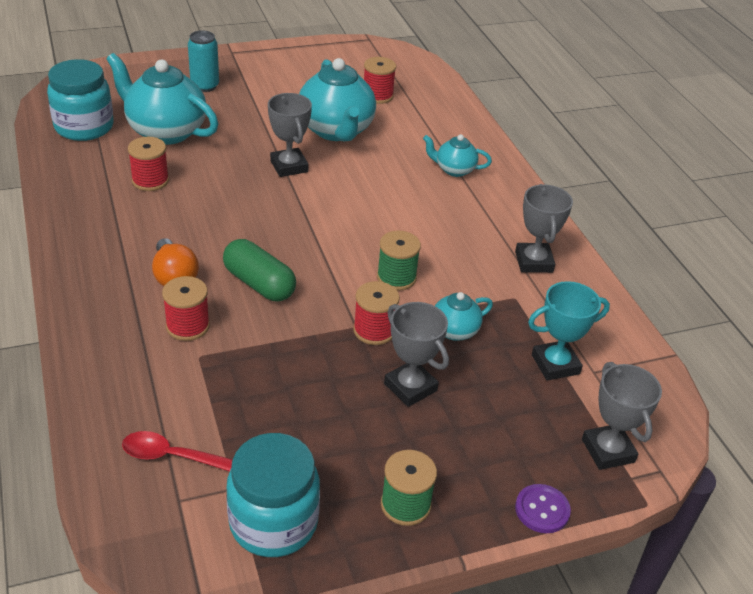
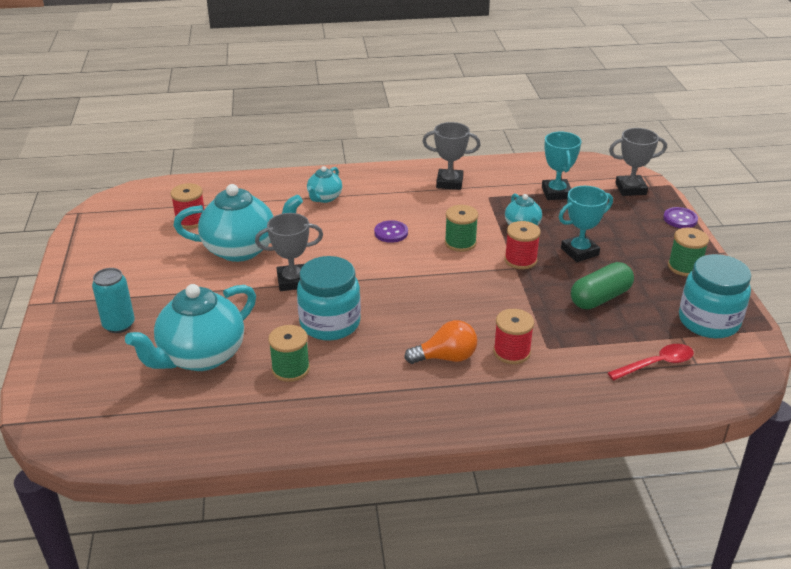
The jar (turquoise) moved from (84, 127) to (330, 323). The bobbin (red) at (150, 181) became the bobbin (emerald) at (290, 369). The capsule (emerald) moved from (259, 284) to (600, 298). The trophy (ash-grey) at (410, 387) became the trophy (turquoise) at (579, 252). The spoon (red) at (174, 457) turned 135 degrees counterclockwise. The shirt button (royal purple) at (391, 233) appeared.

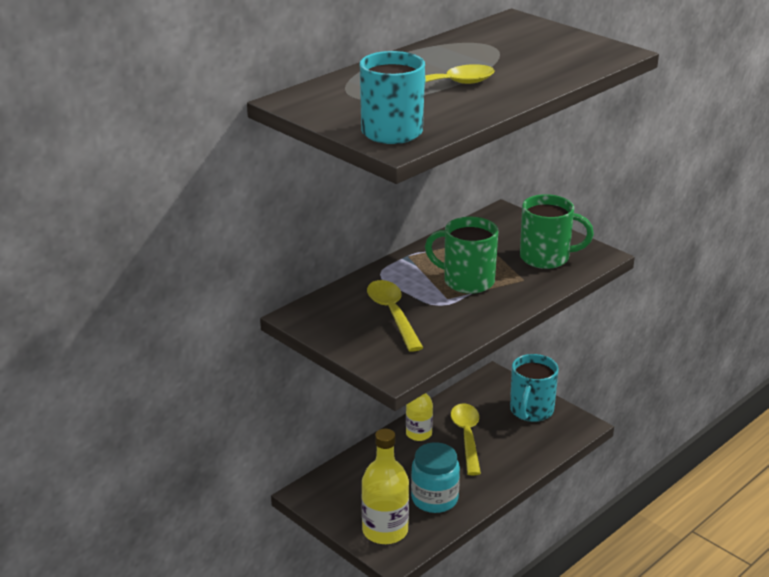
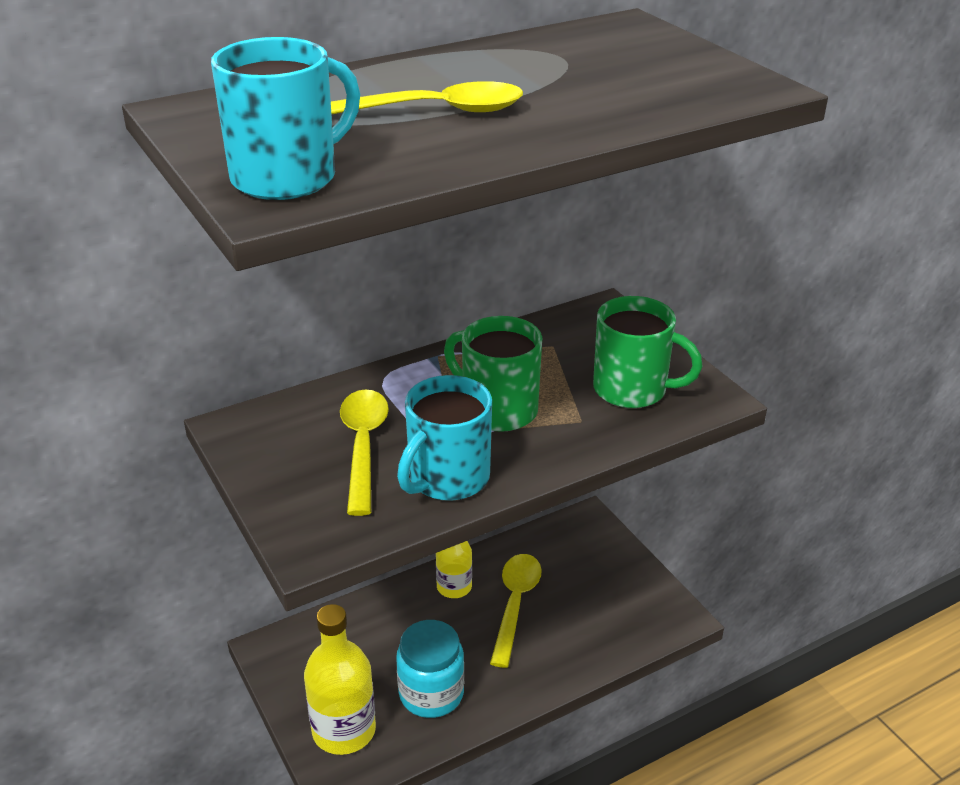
The mug (turquoise) moved from (531, 411) to (447, 479).

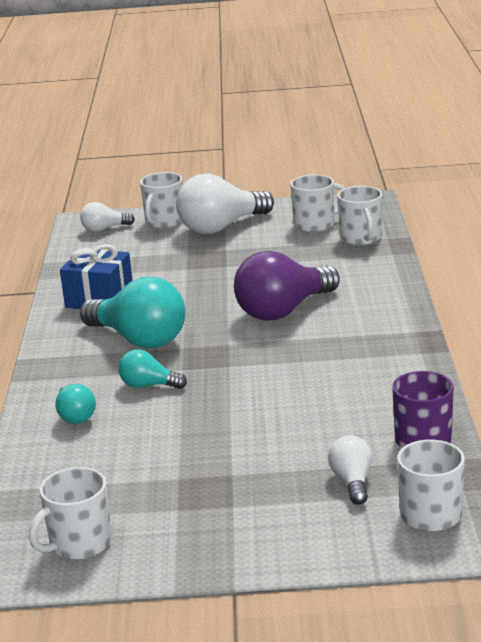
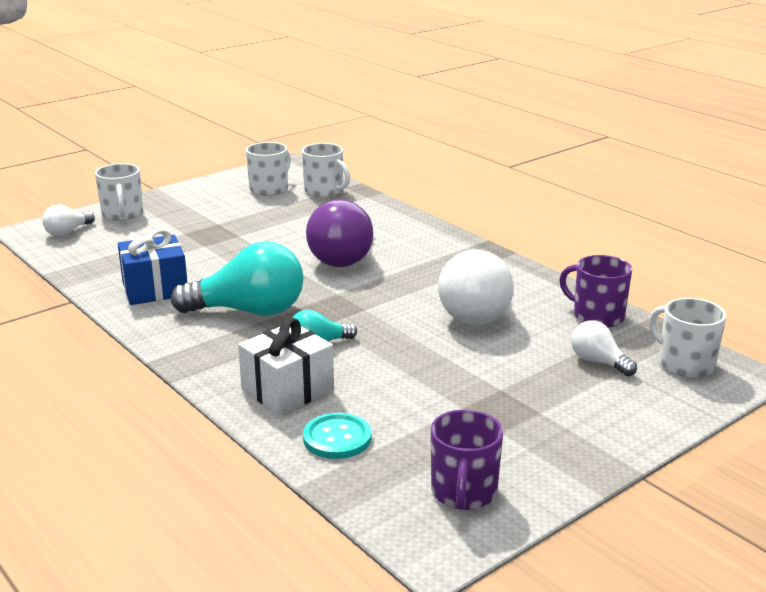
The bulb (pure white) moved from (221, 227) to (478, 311). The bulb (turquoise) at (75, 416) was replaced by the wrapped gift (pure white) at (287, 390). The mug (pure white) at (79, 544) became the mug (royal purple) at (463, 492). The shirt button (turquoise) at (337, 438) appeared.

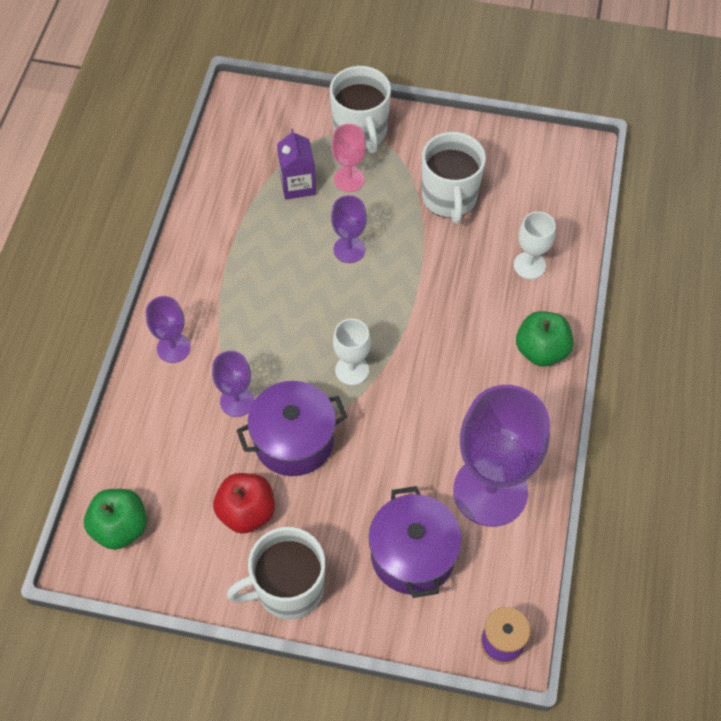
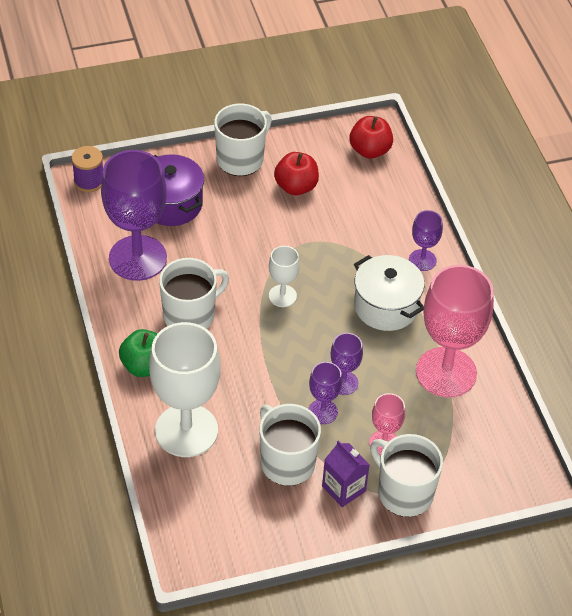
The milk carton (royal purple) moved from (298, 185) to (343, 488). The wine glass (pure white) at (529, 265) changed to 2.08 times the size. The wine glass (royal purple) moved from (237, 401) to (323, 412). The pot (royal purple) at (294, 440) disappeared. The apple (emerald) at (120, 527) became the apple (red) at (370, 150). The pot (pure white) at (386, 306) appeared. The mug (pure white) at (190, 315) appeared. The wine glass (rosy) at (446, 372) appeared.

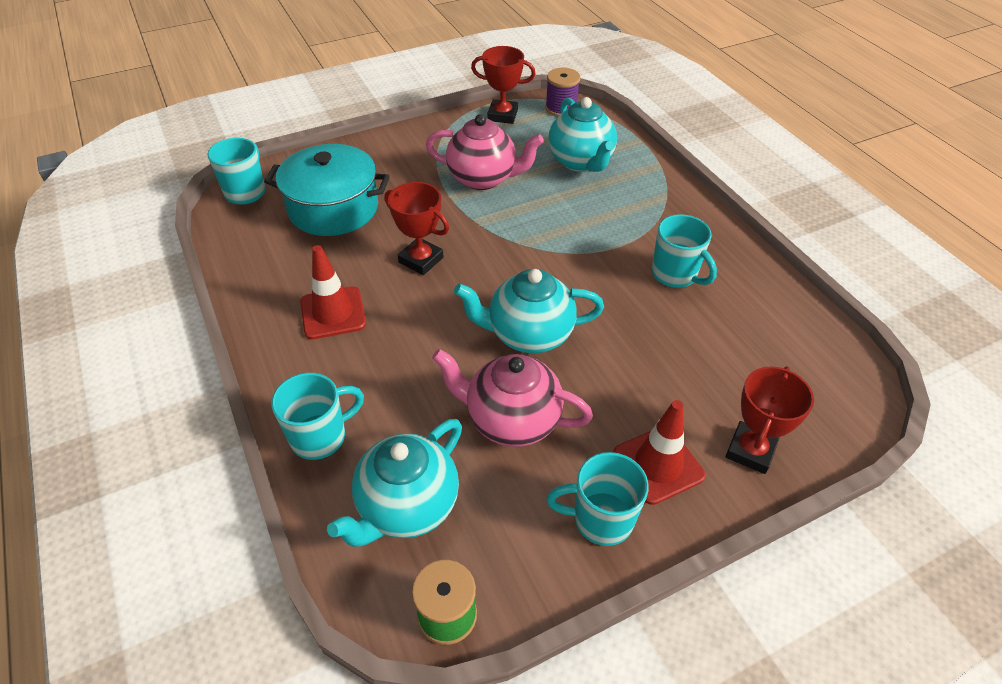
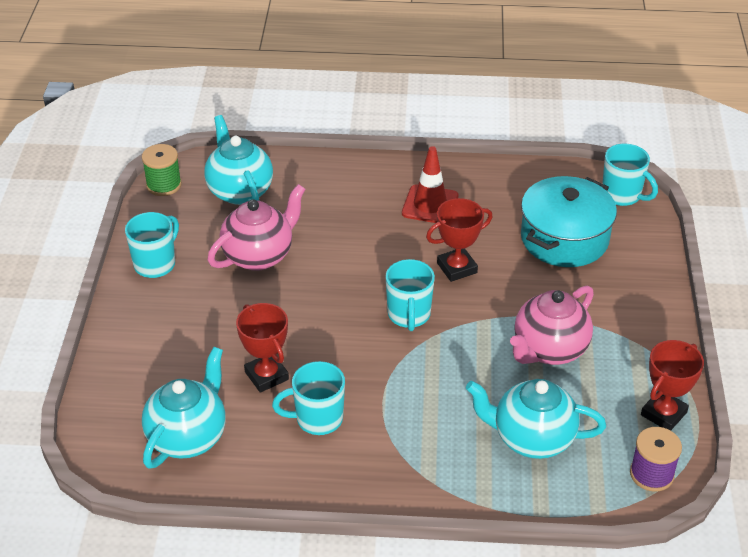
The china teapot (turquoise) moved from (529, 334) to (188, 437). The trophy (red) moved from (750, 450) to (266, 376). The mug (turquoise) moved from (320, 437) to (409, 315). The safety cone (red) at (658, 465) disappeared.

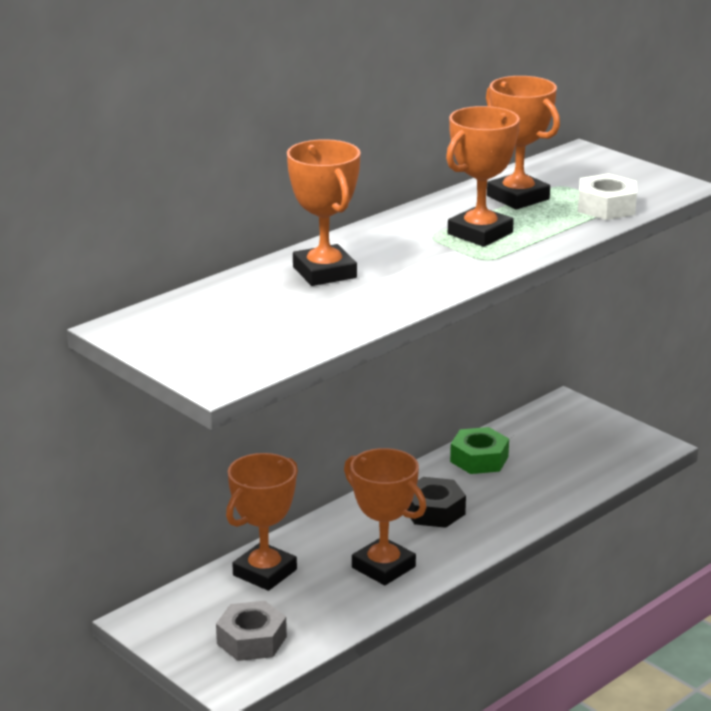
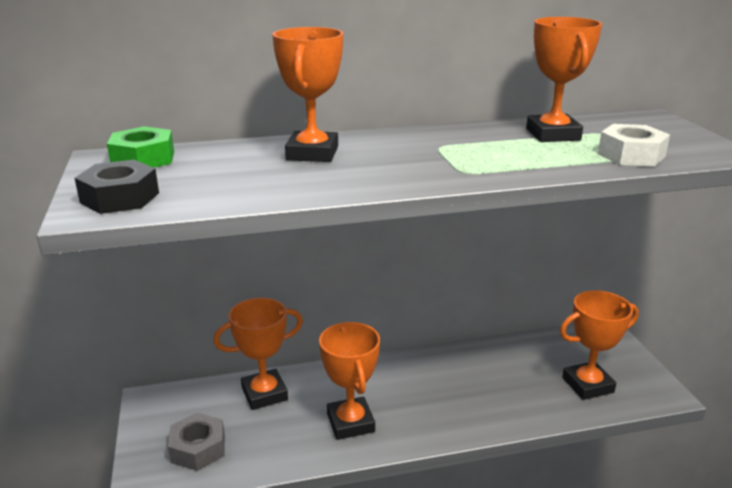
The trophy (bright orange) moved from (480, 233) to (587, 385). The hex nut (emerald) moved from (479, 459) to (143, 159). The hex nut (jet-black) moved from (434, 511) to (120, 198).

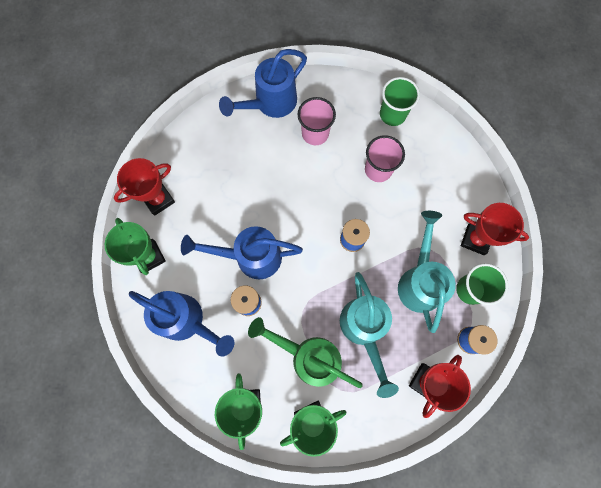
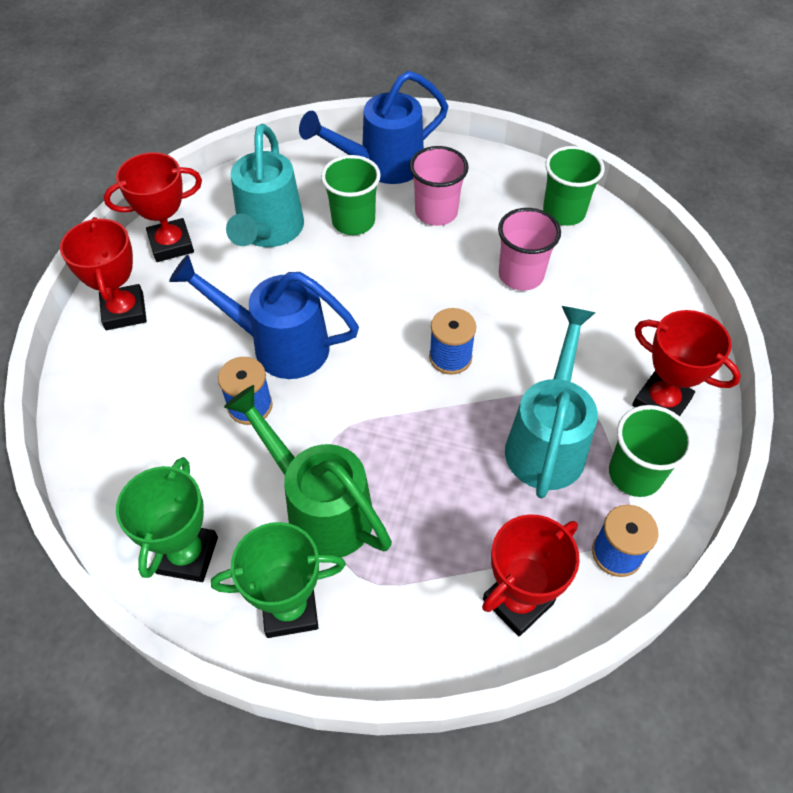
The trophy (emerald) at (149, 257) became the trophy (red) at (124, 311). The sprinkling can (turquoise) moved from (364, 330) to (268, 232). The sprinkling can (royal blue) at (187, 321) disappeared. The tumbler (emerald) at (353, 221) appeared.

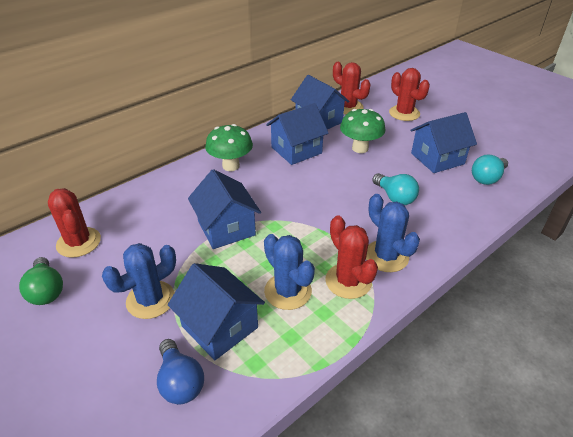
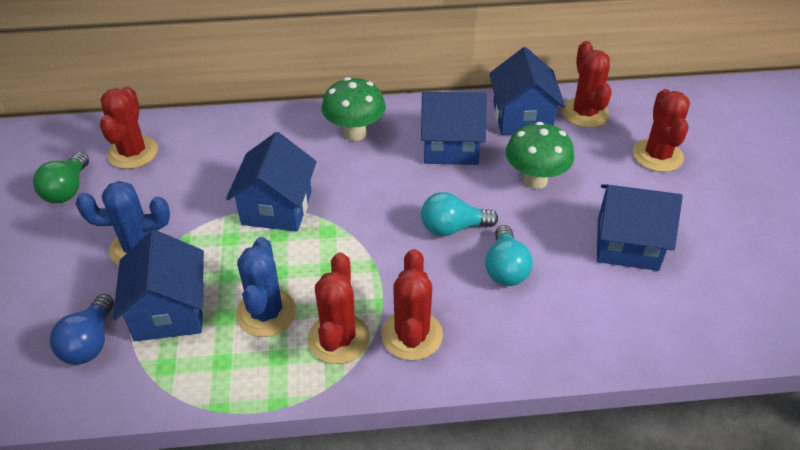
The bulb (turquoise) moved from (487, 178) to (452, 228). The prickly plant (royal blue) at (386, 256) became the prickly plant (red) at (411, 335).

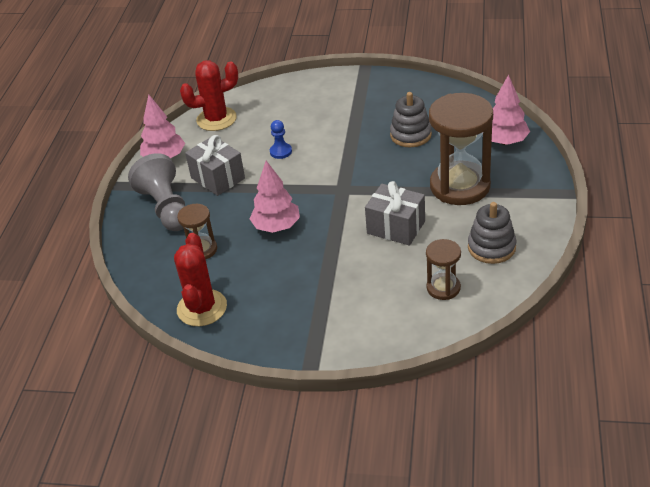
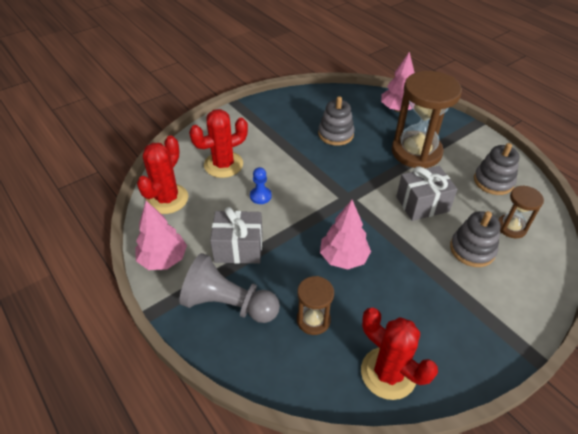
The prickly plant (red) at (223, 165) appeared. The ring stacker (ash-grey) at (472, 249) appeared.

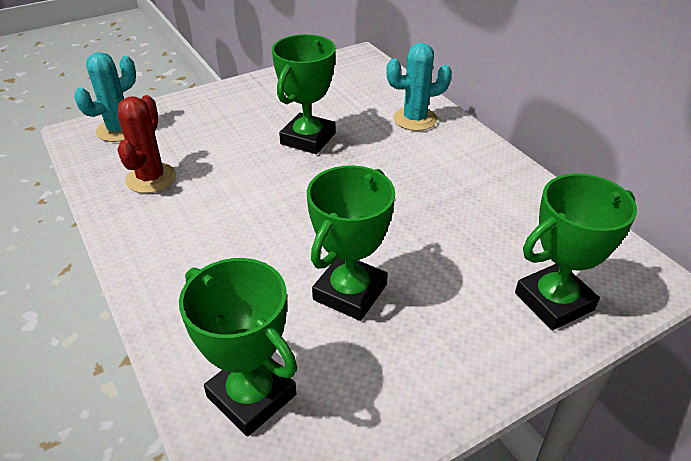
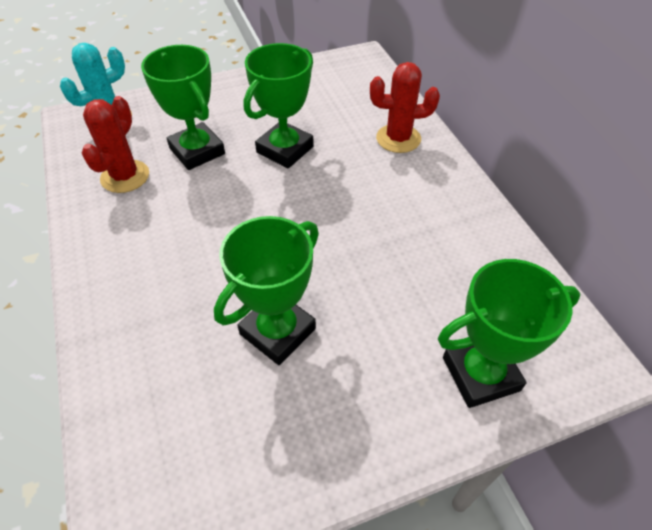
The prickly plant (turquoise) at (415, 119) became the prickly plant (red) at (398, 139). The trophy (emerald) moved from (251, 396) to (197, 151).

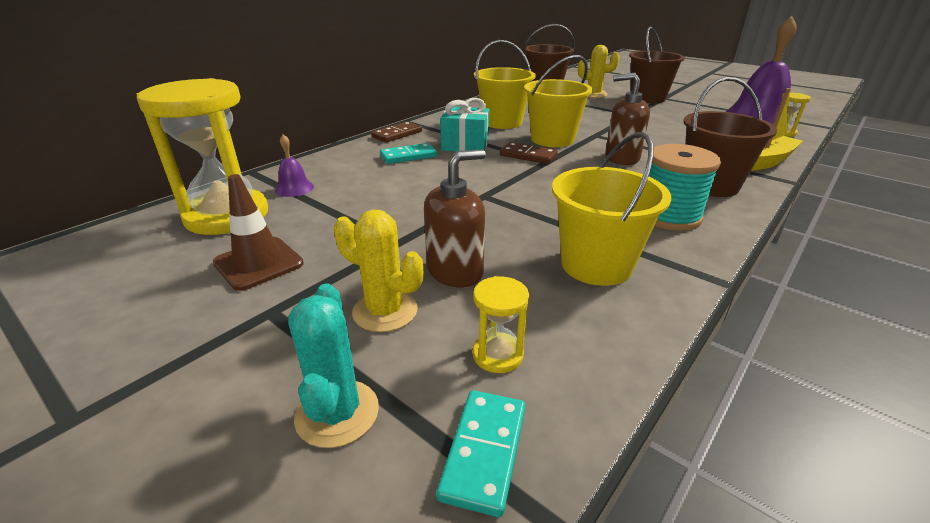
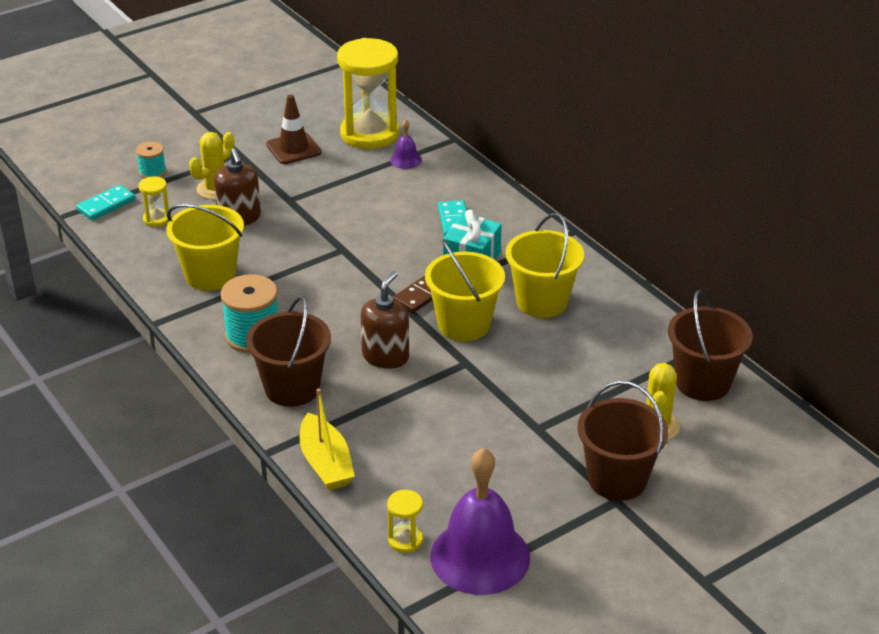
The domino piece (dark brown) at (397, 134) disappeared. The prickly plant (turquoise) at (337, 413) was replaced by the bobbin (turquoise) at (152, 172). The domino piece (turquoise) at (484, 452) turned 75 degrees counterclockwise.

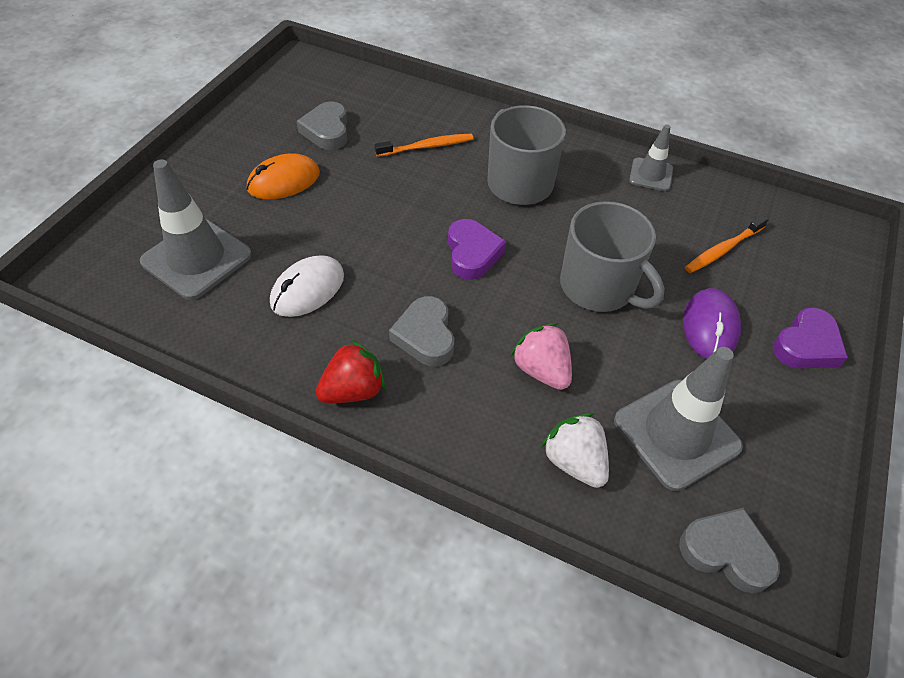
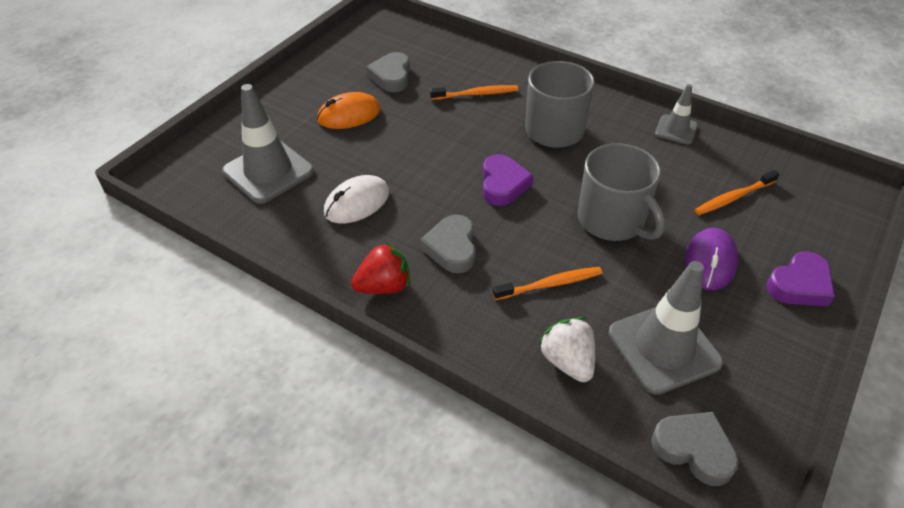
The strawberry (rosy) at (541, 370) was replaced by the tooth brush (bright orange) at (550, 284).

